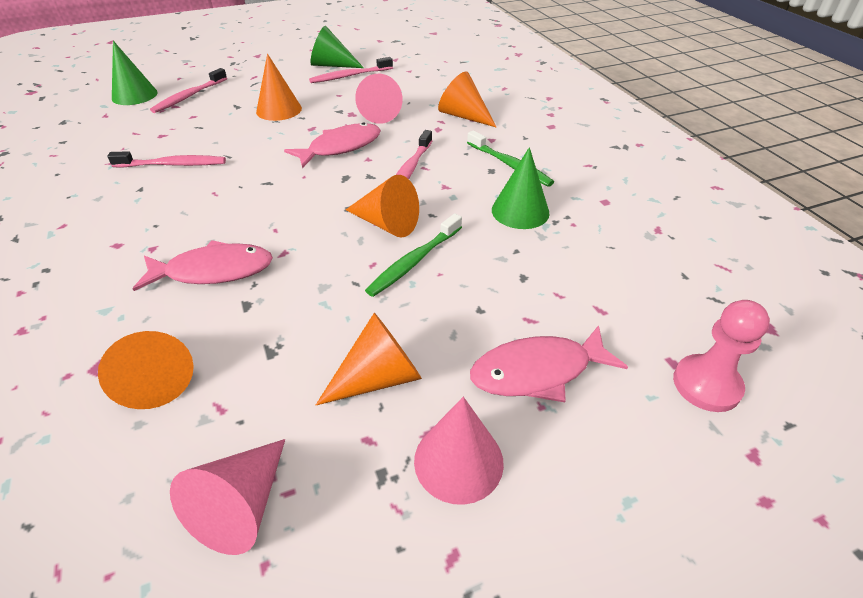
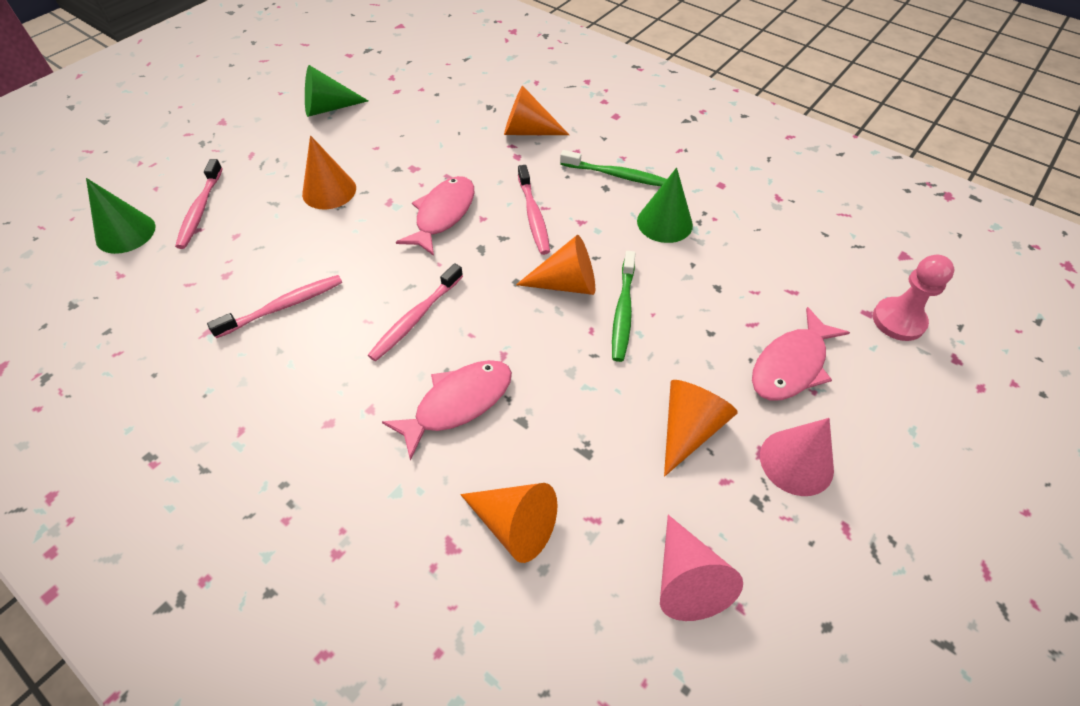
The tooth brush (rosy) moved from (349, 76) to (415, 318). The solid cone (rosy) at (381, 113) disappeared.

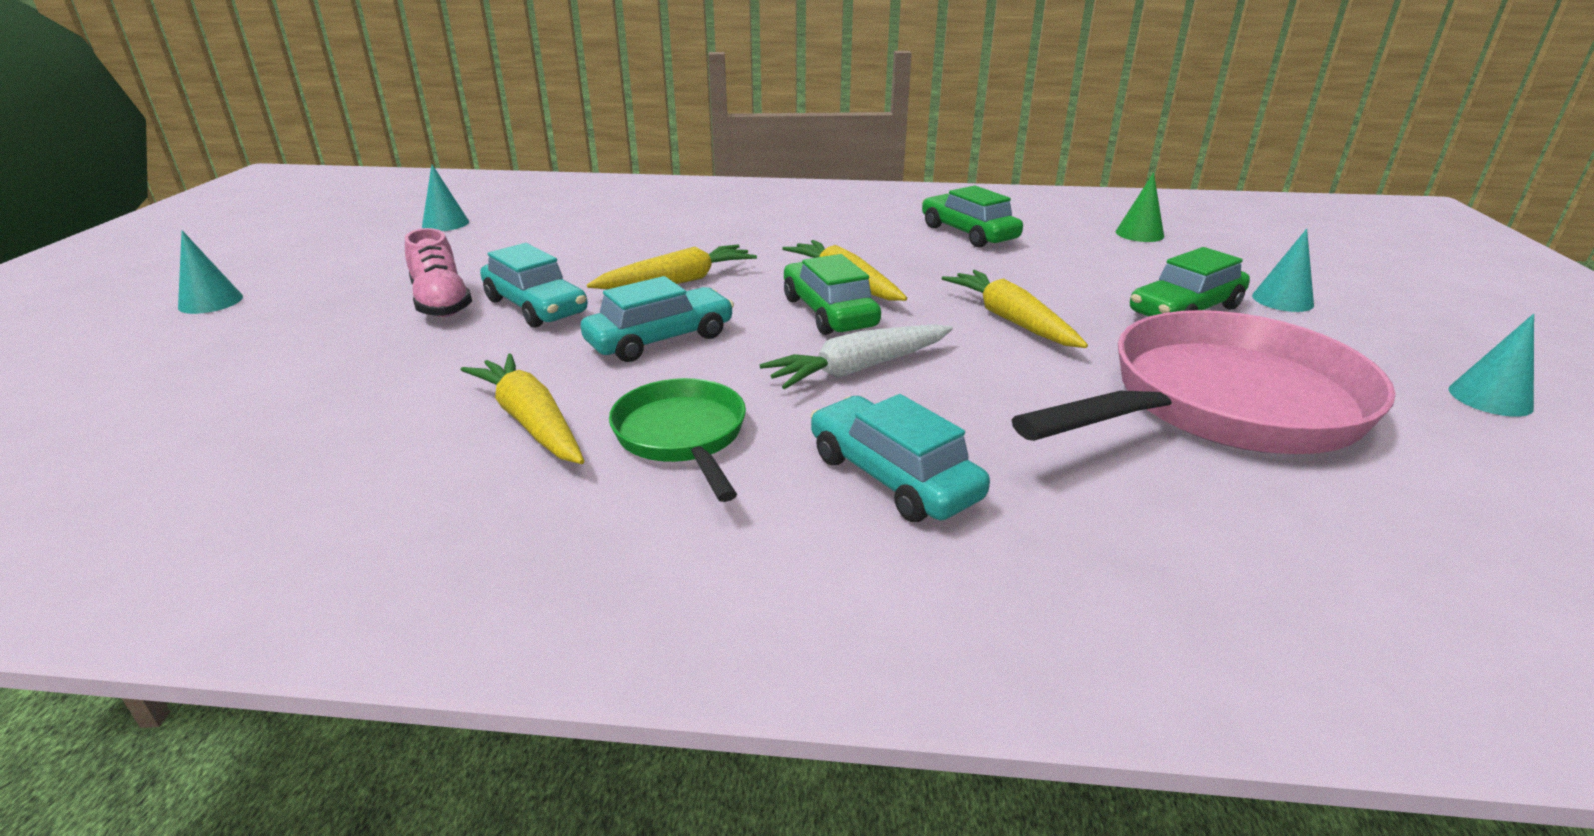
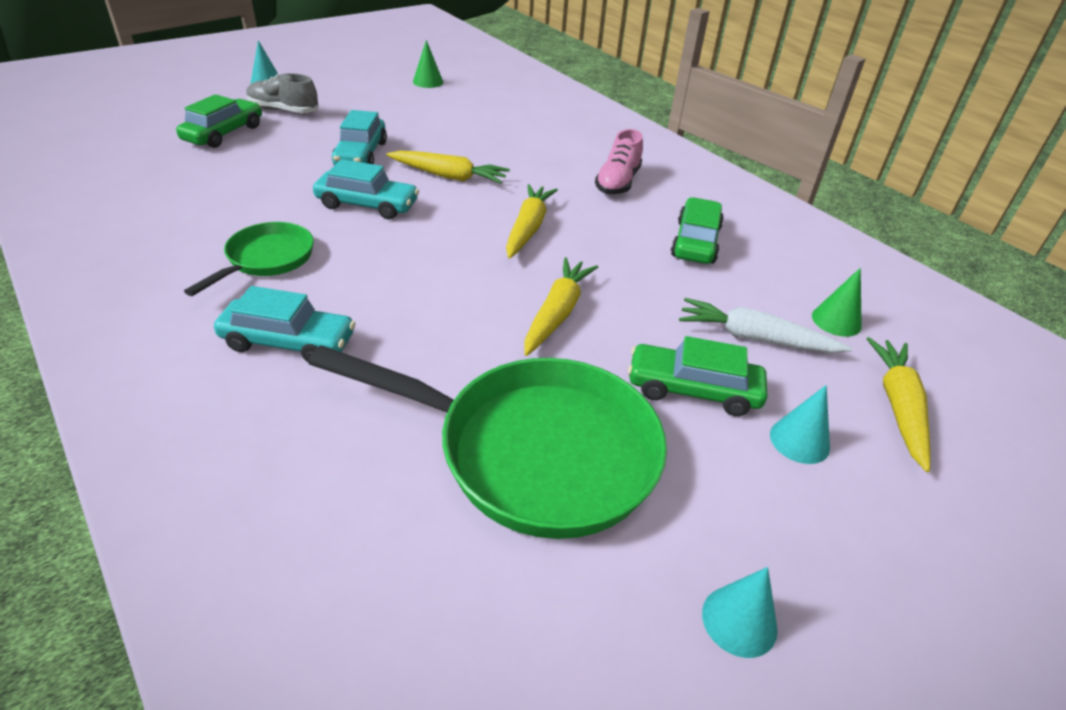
The solid cone (turquoise) at (445, 223) became the solid cone (emerald) at (428, 82). The shoe (rosy) moved from (442, 303) to (617, 182). The automobile (emerald) moved from (829, 312) to (224, 133). The pan (rosy) at (1222, 404) became the pan (emerald) at (533, 452). The root vegetable (pure white) moved from (859, 369) to (755, 338). The root vegetable (bright yellow) moved from (531, 421) to (898, 407). The automobile (turquoise) at (893, 476) turned 90 degrees clockwise. The shoe (ash-grey) at (283, 110) appeared.

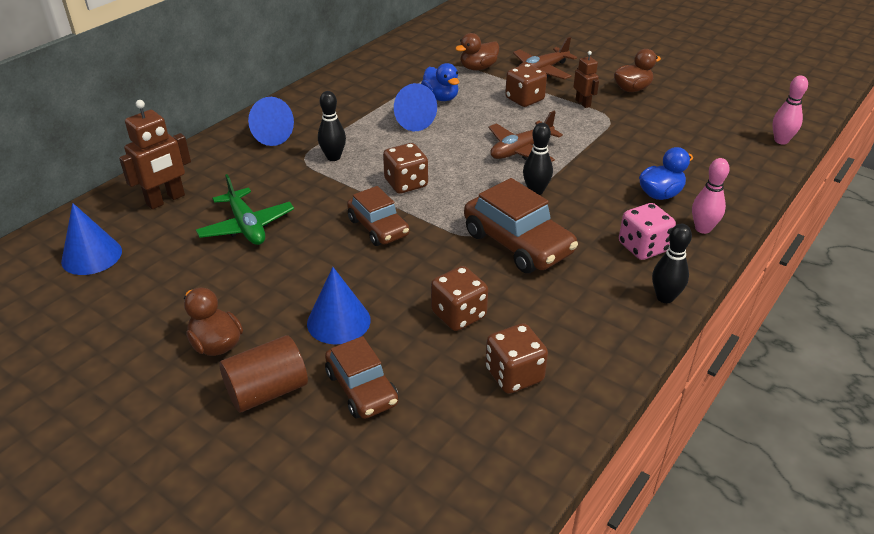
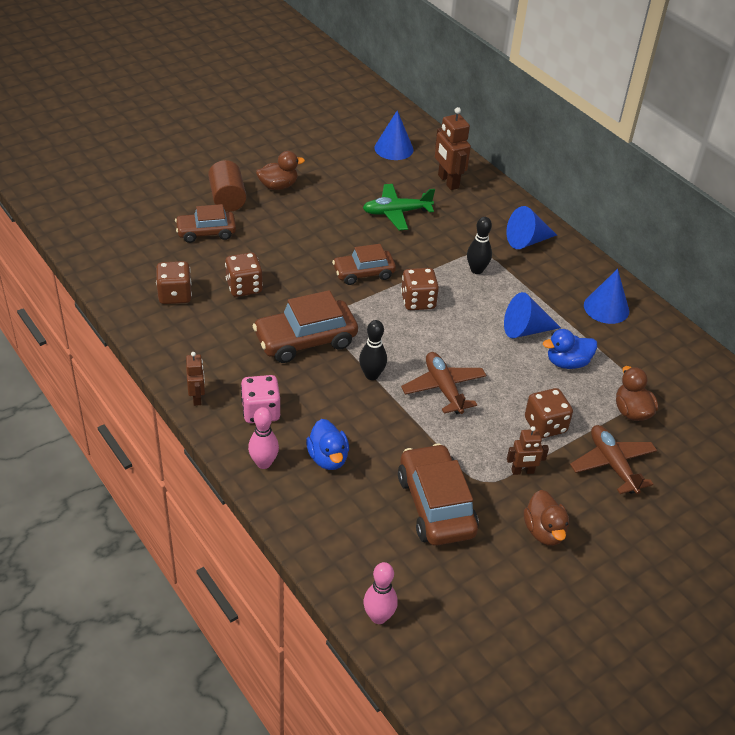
The bowling pin (jet-black) at (665, 297) was replaced by the robot figure (dark brown) at (197, 398). The solid cone (royal blue) moved from (338, 321) to (606, 308). The automobile (dark brown) at (435, 505) appeared.

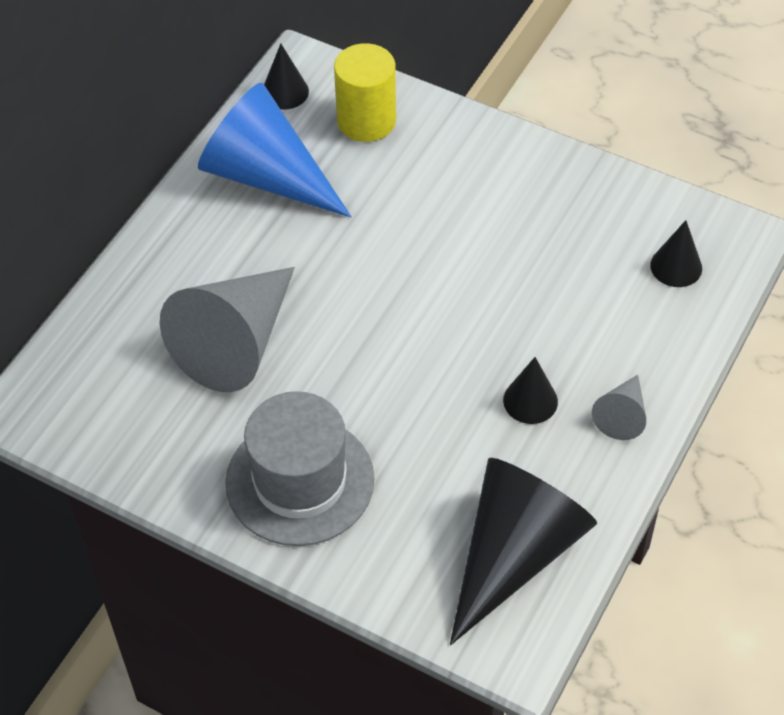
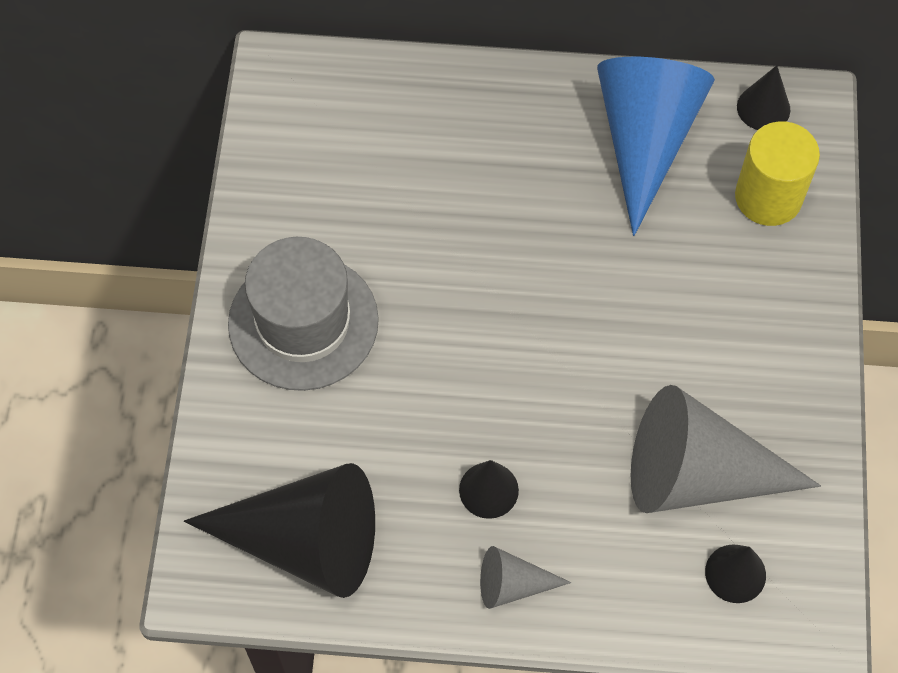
The solid cone (ash-grey) moved from (237, 342) to (698, 475).

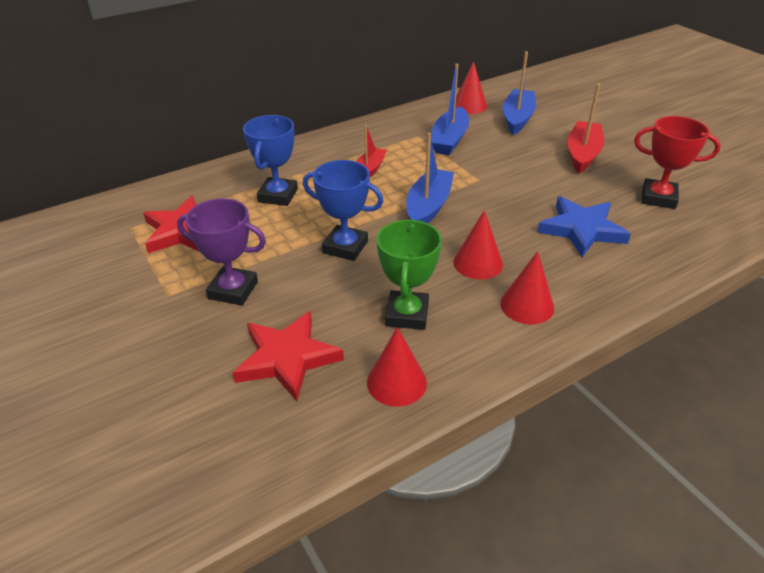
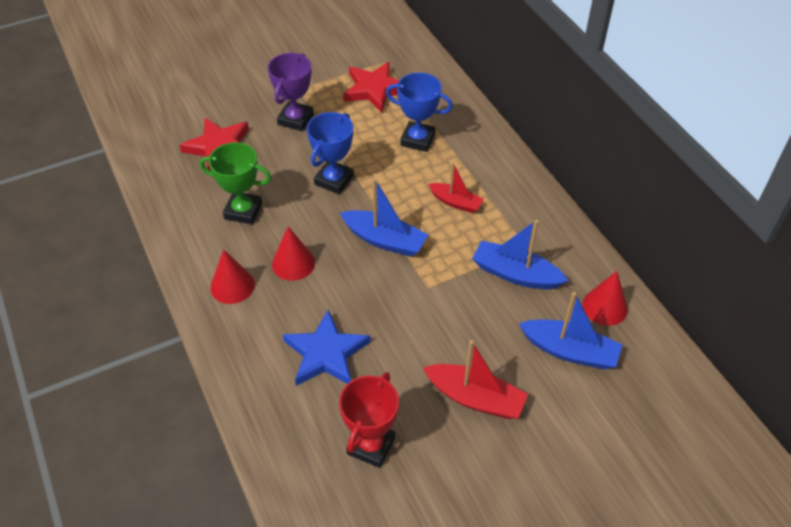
The solid cone (red) at (396, 382) disappeared.

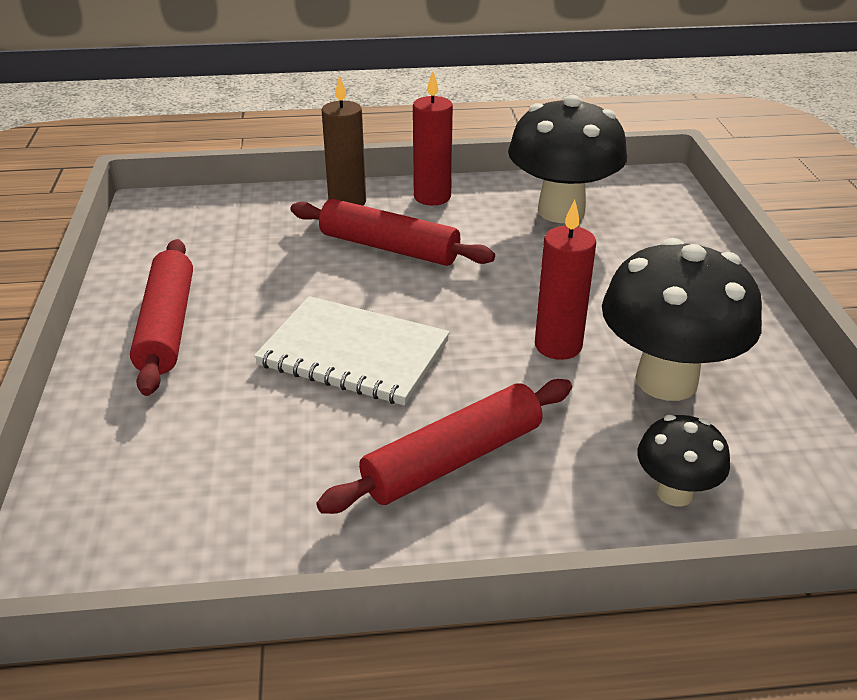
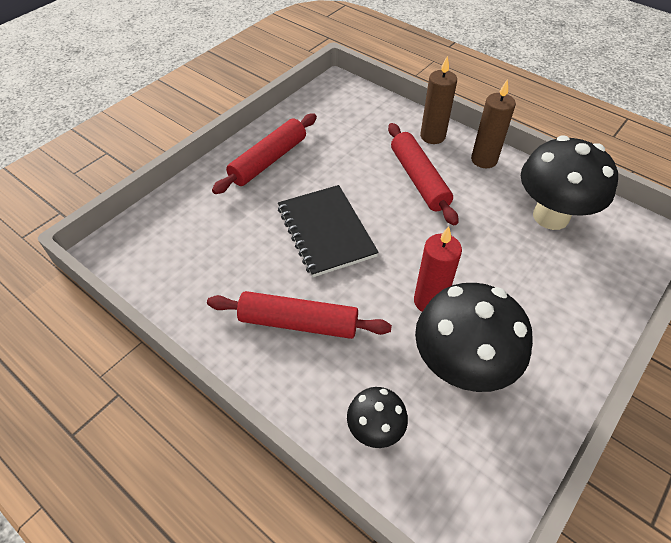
The wax candle (red) at (432, 197) became the wax candle (dark brown) at (484, 160). The notebook (pure white) at (354, 353) became the notebook (jet-black) at (326, 231).

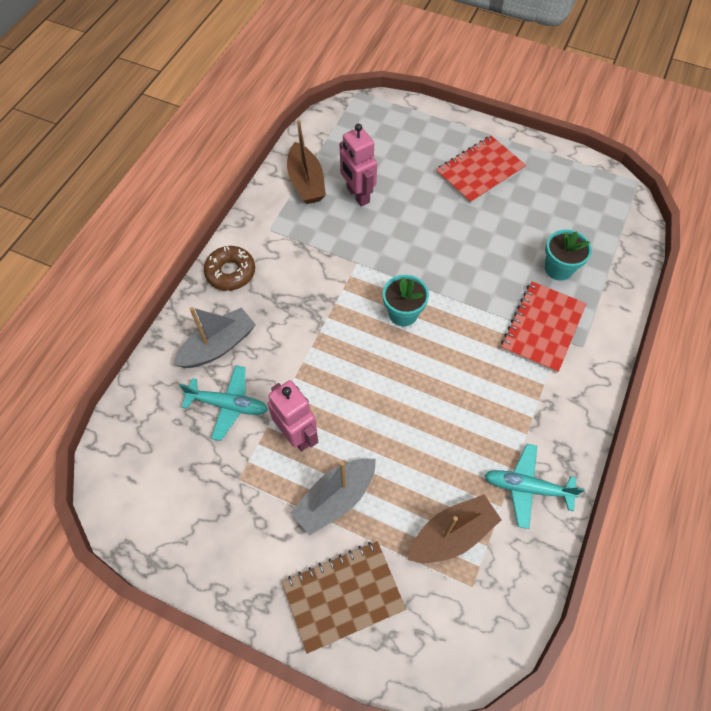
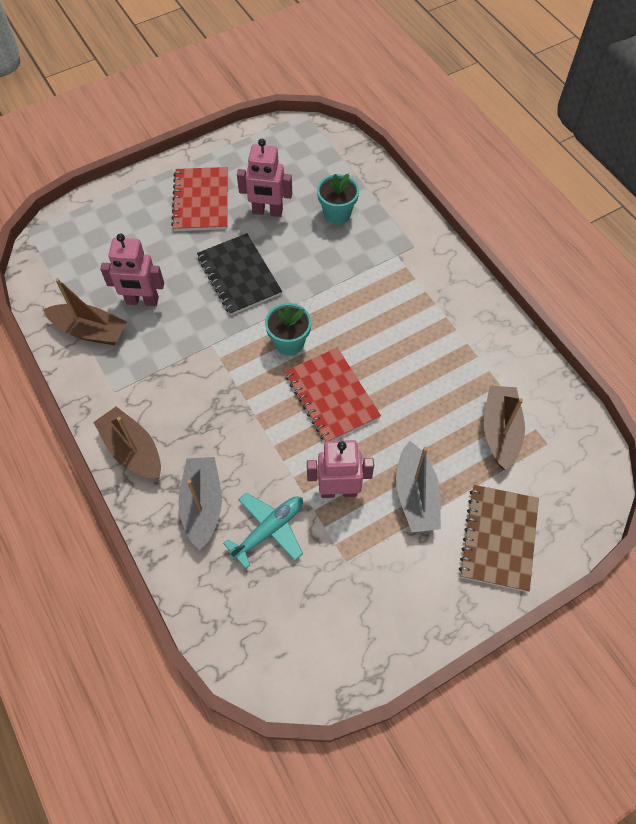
The doughnut (dark brown) at (230, 272) was replaced by the boat (dark brown) at (133, 450). The notebook (red) moved from (543, 328) to (331, 396). The aeroplane (turquoise) at (527, 487) disappeared. The robot figure (rosy) at (267, 212) appeared. The notebook (jet-black) at (239, 275) appeared.

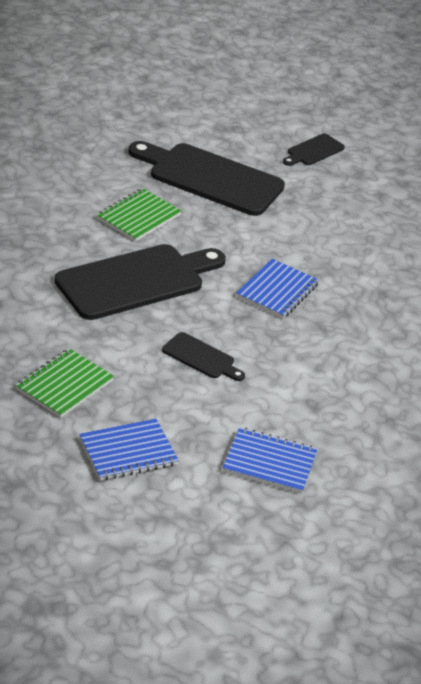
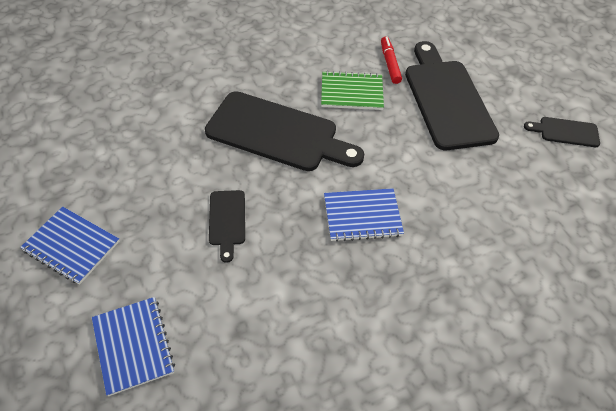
The notebook (emerald) at (64, 385) disappeared. The marker (red) at (390, 64) appeared.

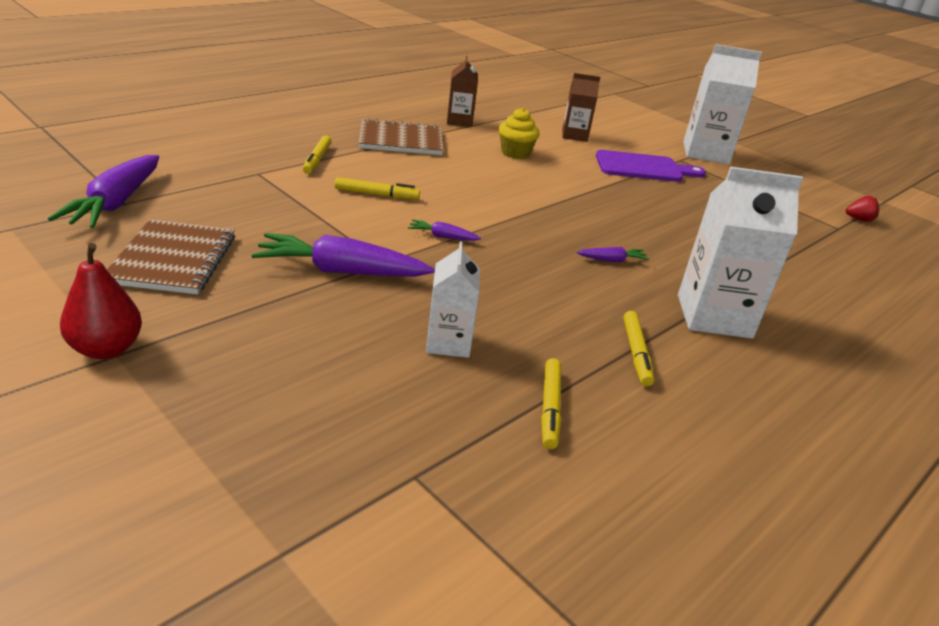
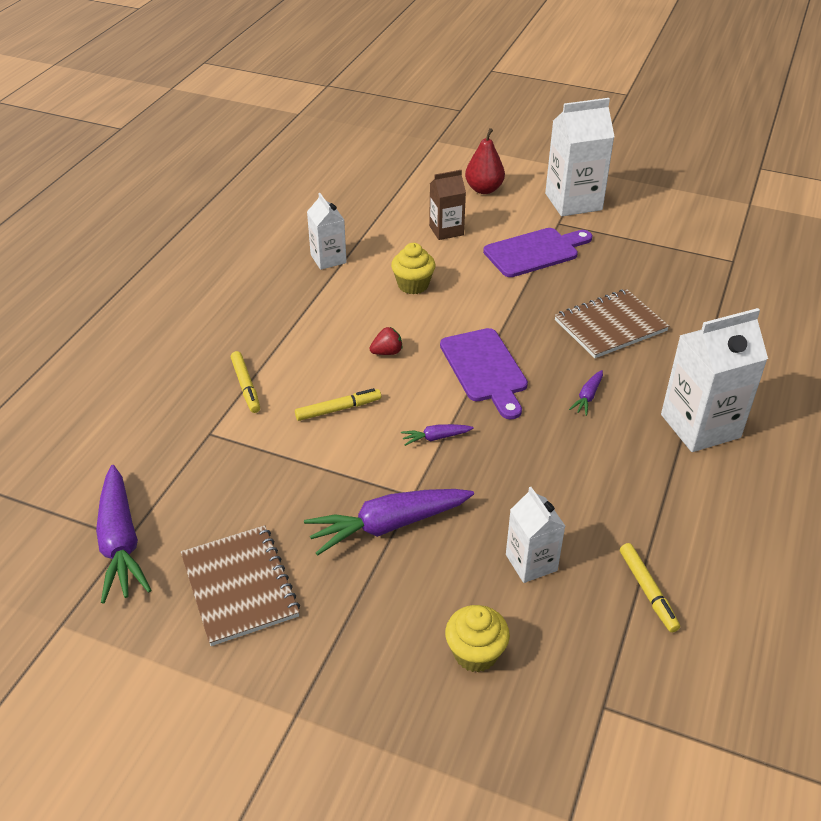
The milk carton (dark brown) at (459, 121) became the milk carton (pure white) at (328, 259). The notebook (dark brown) moved from (401, 140) to (610, 325). The strawberry (red) moved from (859, 219) to (387, 352). The pear fruit (red) moved from (106, 349) to (484, 189). The root vegetable (royal purple) at (612, 260) turned 150 degrees clockwise. The marker (bright yellow) at (636, 353) disappeared. The cutting board (royal purple) at (484, 369) appeared. The cupcake (bright yellow) at (475, 653) appeared.

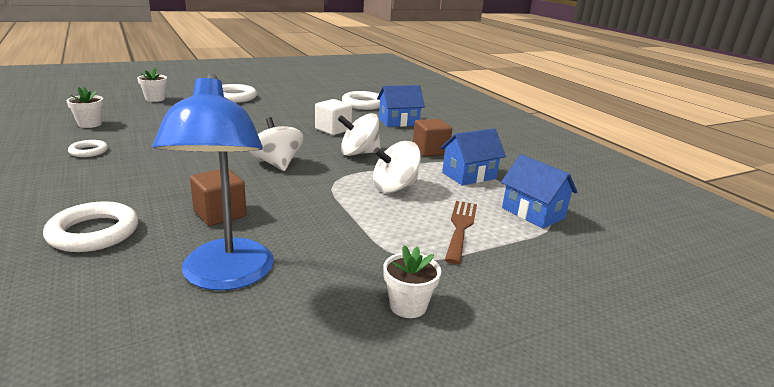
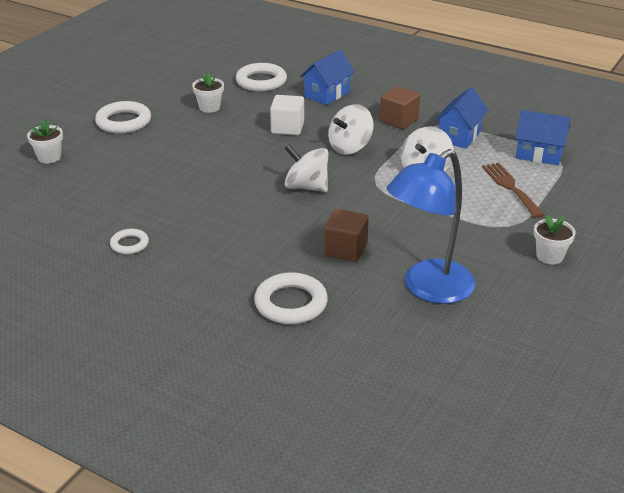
The lamp (royal blue) at (226, 276) turned 90 degrees clockwise. The plant pot (pure white) moved from (89, 124) to (209, 107).

